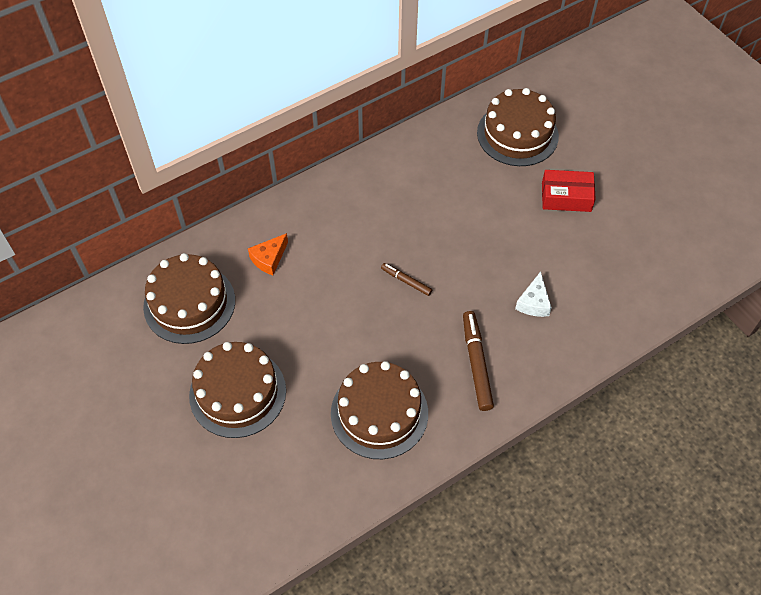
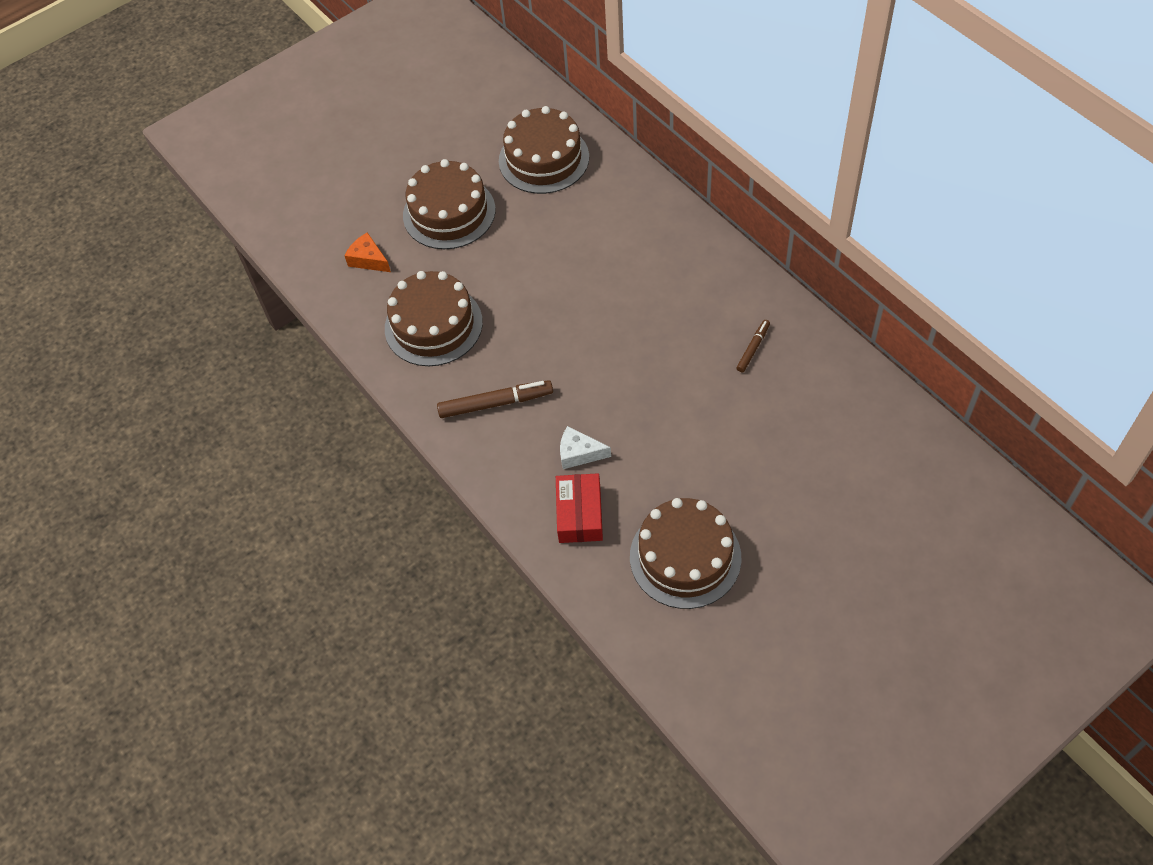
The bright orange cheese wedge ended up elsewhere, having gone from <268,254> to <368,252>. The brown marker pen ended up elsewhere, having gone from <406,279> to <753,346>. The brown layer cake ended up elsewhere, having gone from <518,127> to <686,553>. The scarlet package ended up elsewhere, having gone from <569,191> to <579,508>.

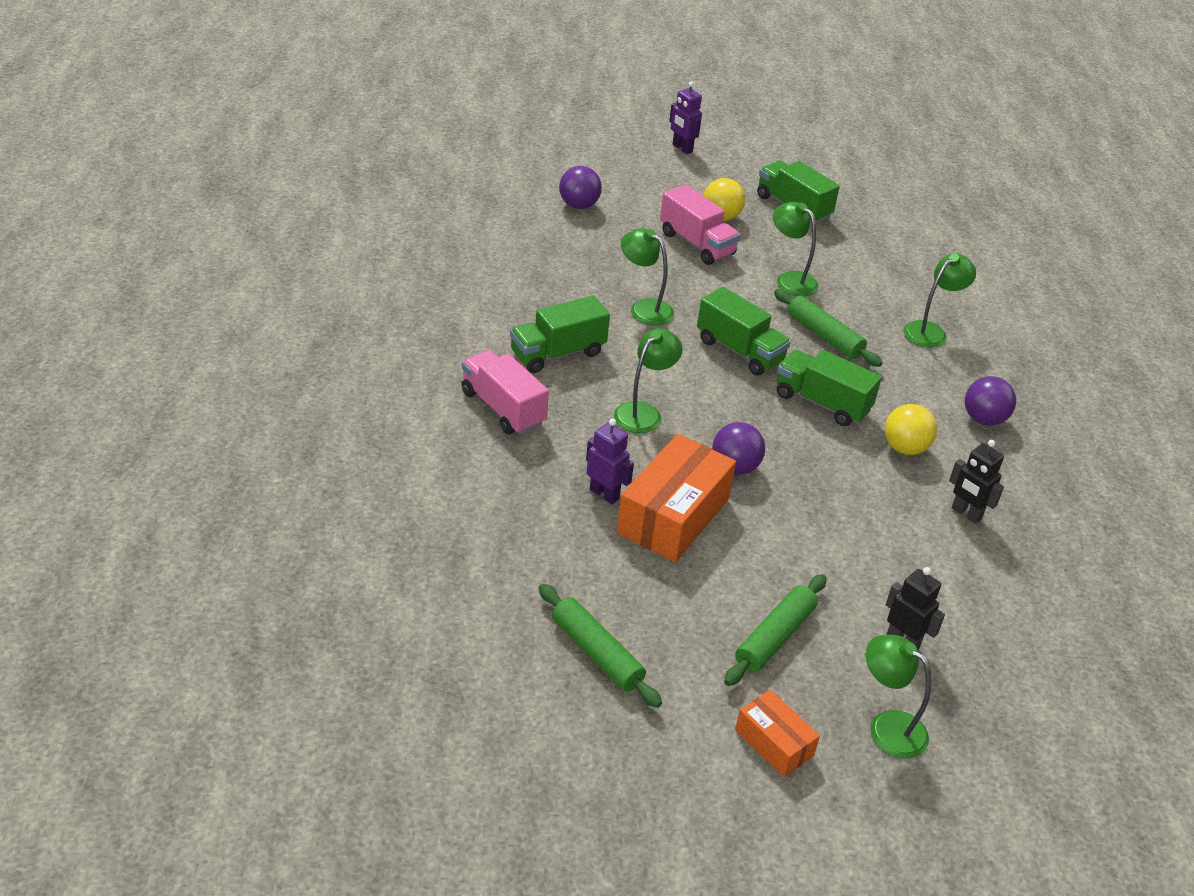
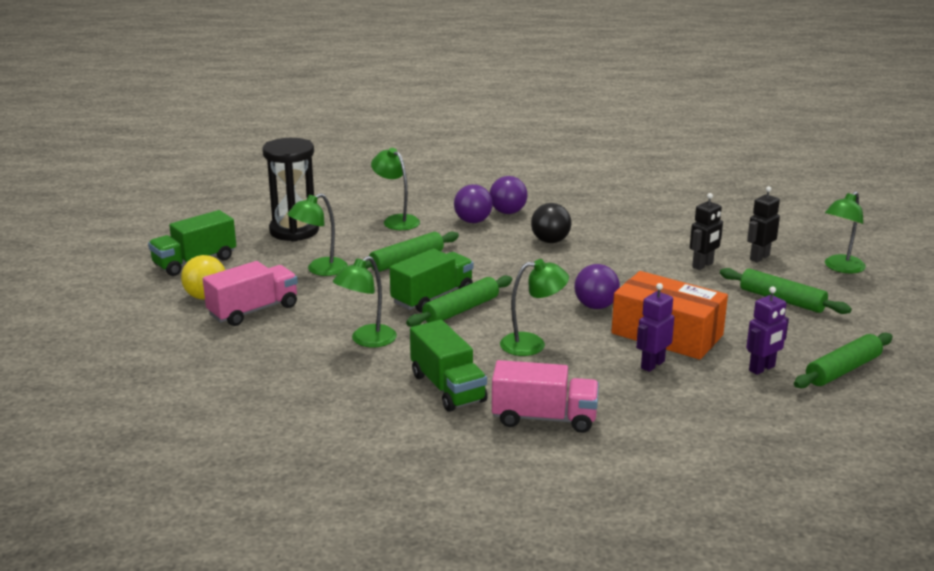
The second view lost the bright orange package at <777,733>. The second view lost the emerald toy truck at <829,388>. The second view gained the jet-black sandglass at <290,190>. The second view gained the emerald dough roller at <459,301>. The violet play ball ended up elsewhere, having gone from <580,187> to <473,203>. The violet robot ended up elsewhere, having gone from <685,118> to <767,330>. The jet-black robot ended up elsewhere, having gone from <976,482> to <706,231>. What was the bright yellow play ball at <911,429> turned into the jet-black play ball at <551,223>. The rosy toy truck at <505,392> ended up facing another way, 135 degrees counterclockwise from before. The emerald lamp at <648,380> ended up facing another way, 135 degrees clockwise from before.

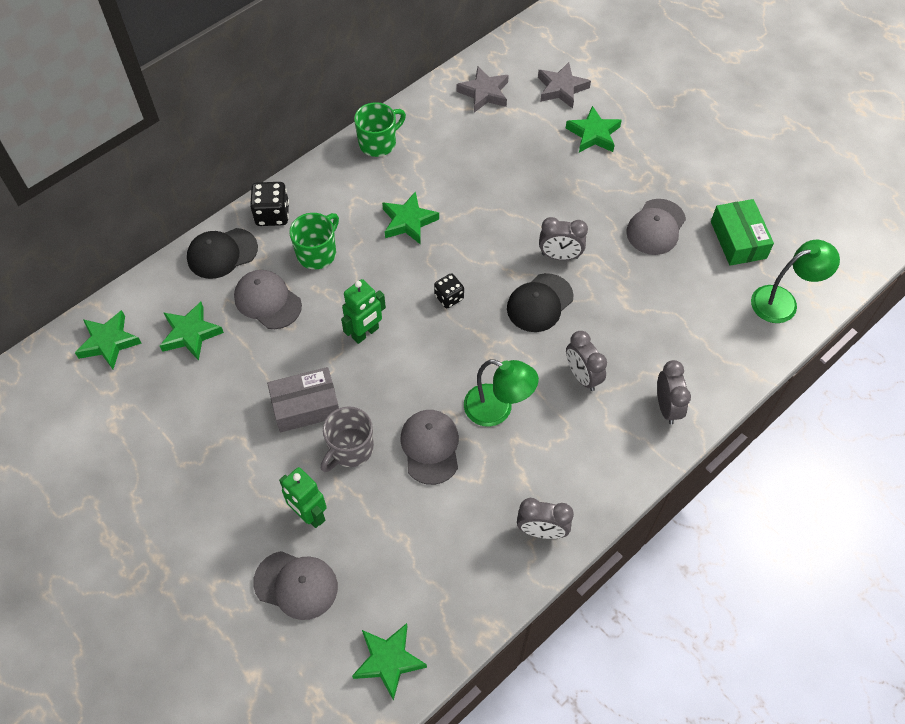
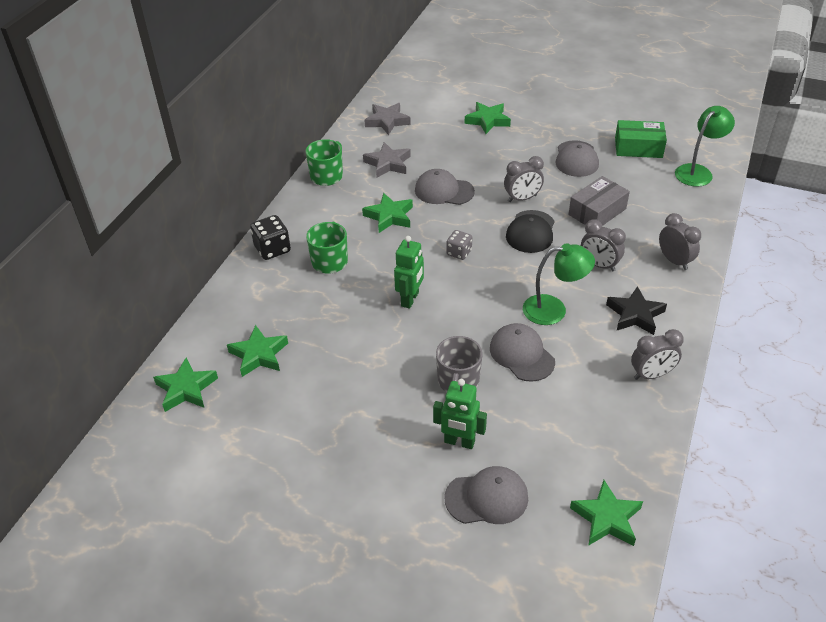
The second view lost the jet-black peaked cap at <222,253>. The second view gained the jet-black star at <636,310>. The grey peaked cap ended up elsewhere, having gone from <268,299> to <445,187>. The grey package ended up elsewhere, having gone from <303,399> to <599,201>. The grey star ended up elsewhere, having gone from <564,85> to <387,160>. What was the jet-black die at <449,290> turned into the grey die at <459,245>. The emerald package at <742,232> ended up facing another way, 45 degrees counterclockwise from before.

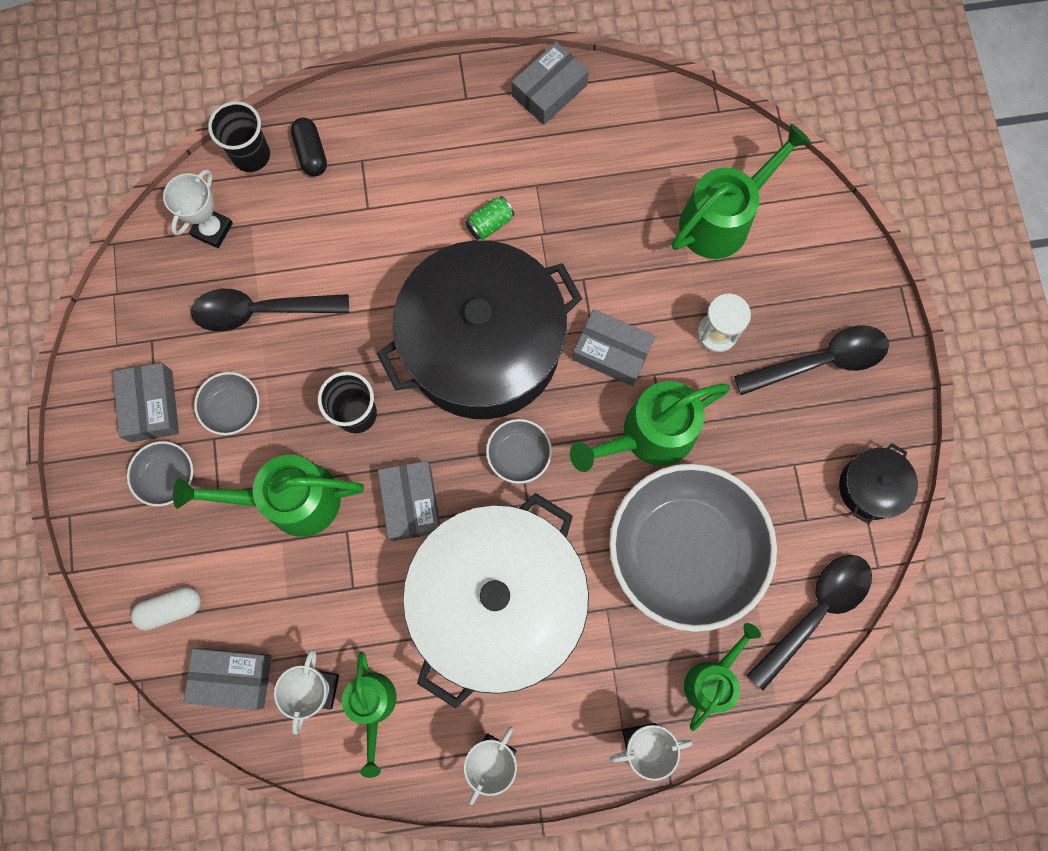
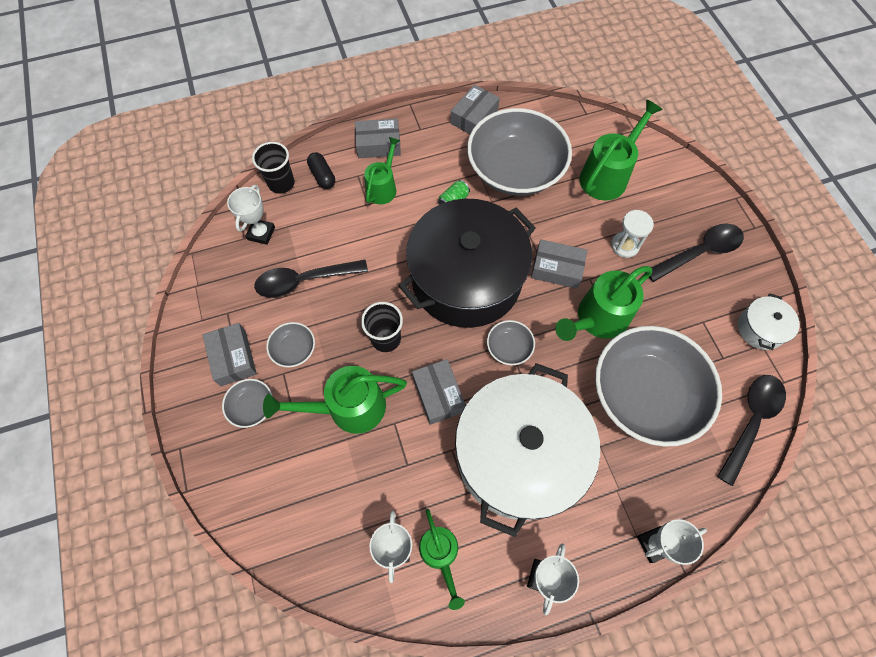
The second view lost the snow-white pill at <166,609>. The second view gained the grey serving bowl at <519,152>. The grey package ended up elsewhere, having gone from <228,679> to <378,138>. The emerald watering can ended up elsewhere, having gone from <722,677> to <382,170>. What was the jet-black cooking pot at <878,483> turned into the snow-white cooking pot at <769,321>.

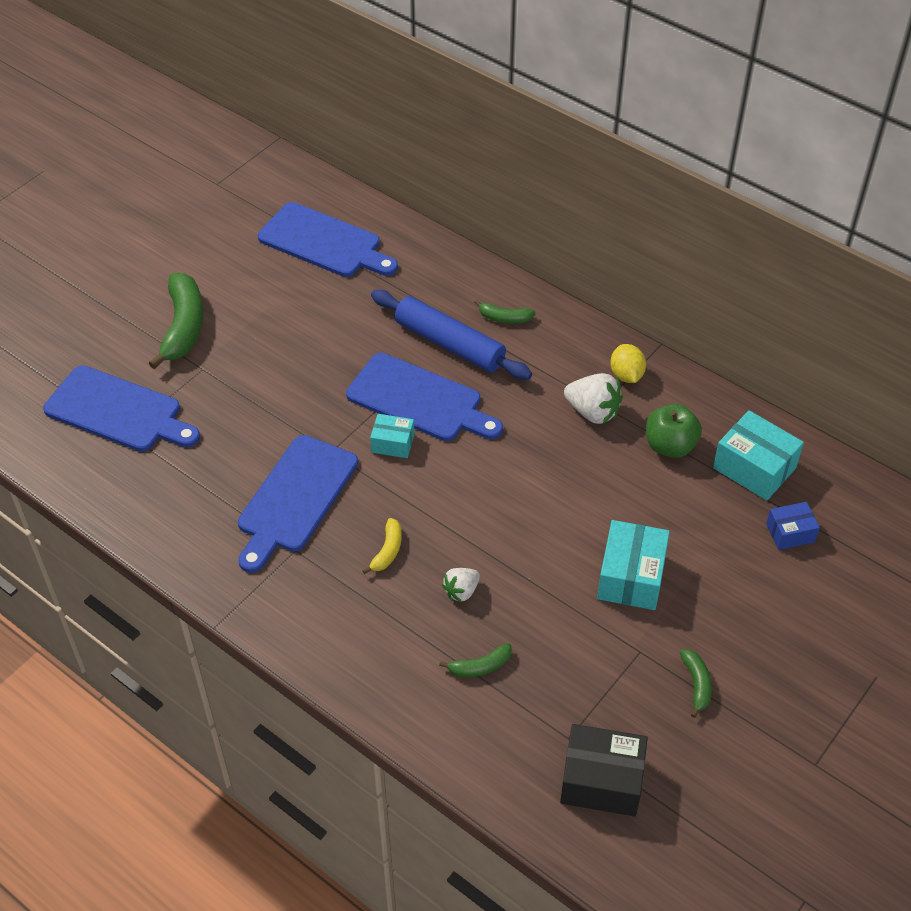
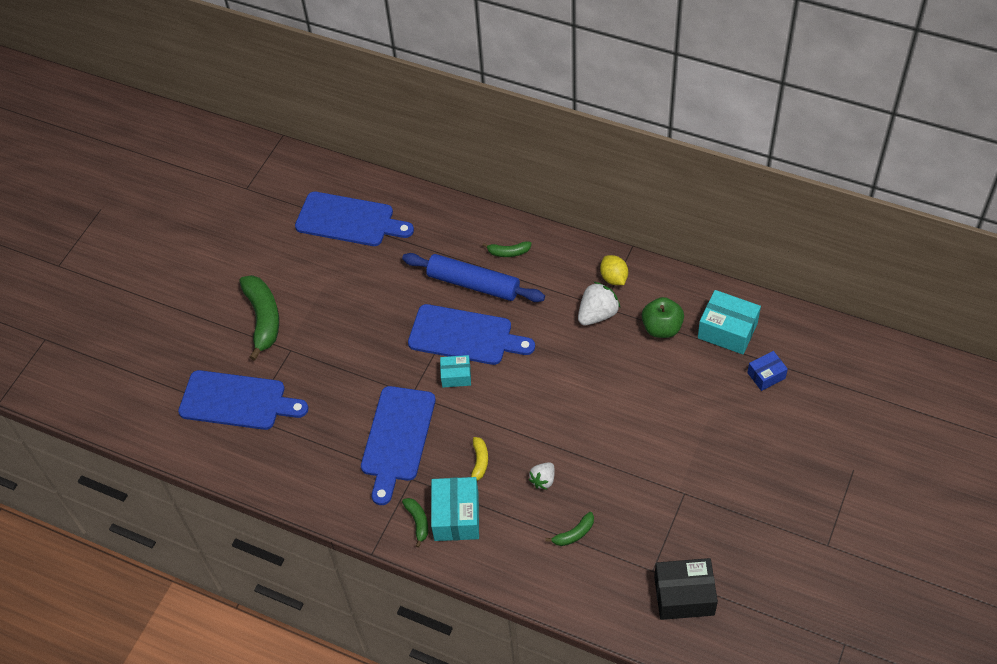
The turquoise package ended up elsewhere, having gone from <633,565> to <455,509>. The emerald toy banana ended up elsewhere, having gone from <696,683> to <415,523>. The snow-white berry at <593,398> ended up facing another way, 60 degrees counterclockwise from before.

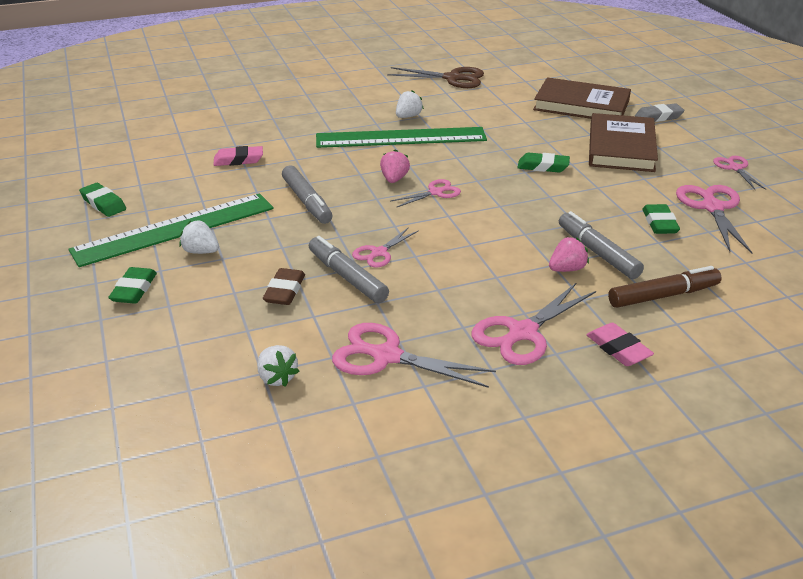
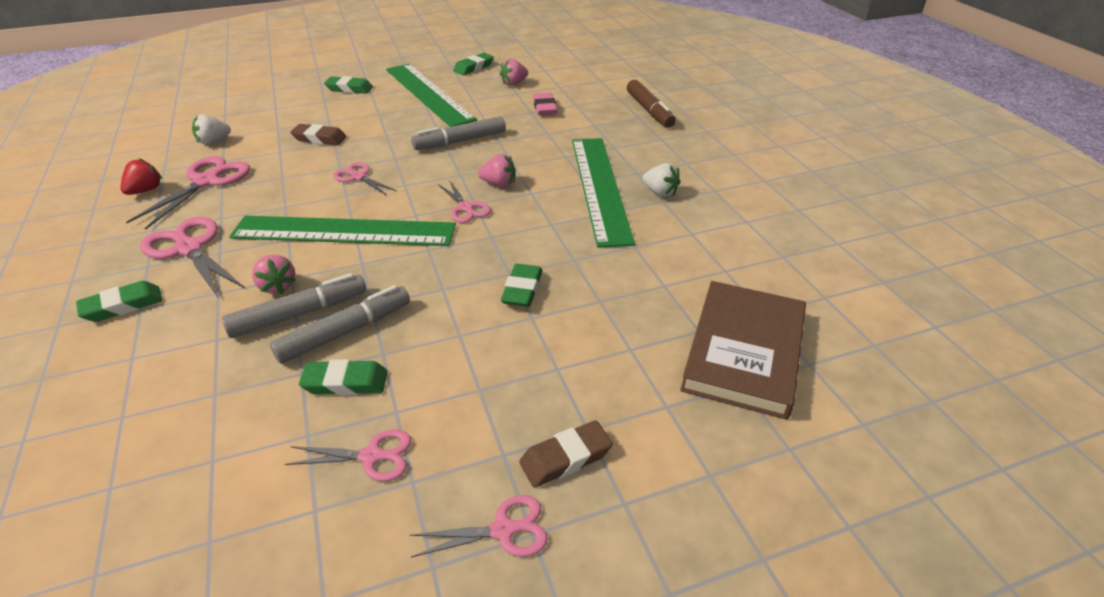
The second view lost the snow-white berry at <199,237>. The second view lost the brown shears at <435,77>. The second view lost the brown book at <623,142>. The second view lost the grey eraser at <660,112>. The second view gained the scarlet berry at <141,176>. The second view gained the emerald straightedge at <342,231>. The second view gained the rosy berry at <514,72>. The second view gained the brown eraser at <566,454>. The grey marker pen ended up elsewhere, having gone from <349,269> to <340,324>. The brown marker pen ended up elsewhere, having gone from <665,287> to <651,104>. What was the rosy eraser at <620,344> turned into the emerald eraser at <119,301>. The size of the rosy shears at <714,219> changed by a factor of 0.59.

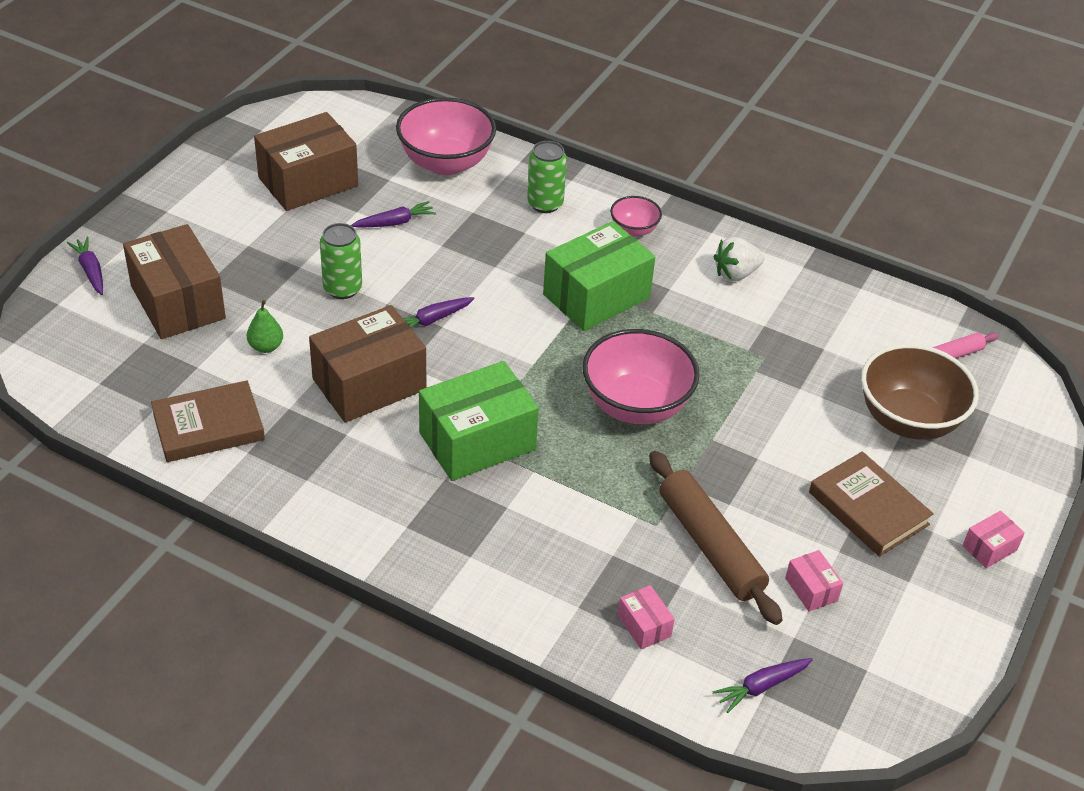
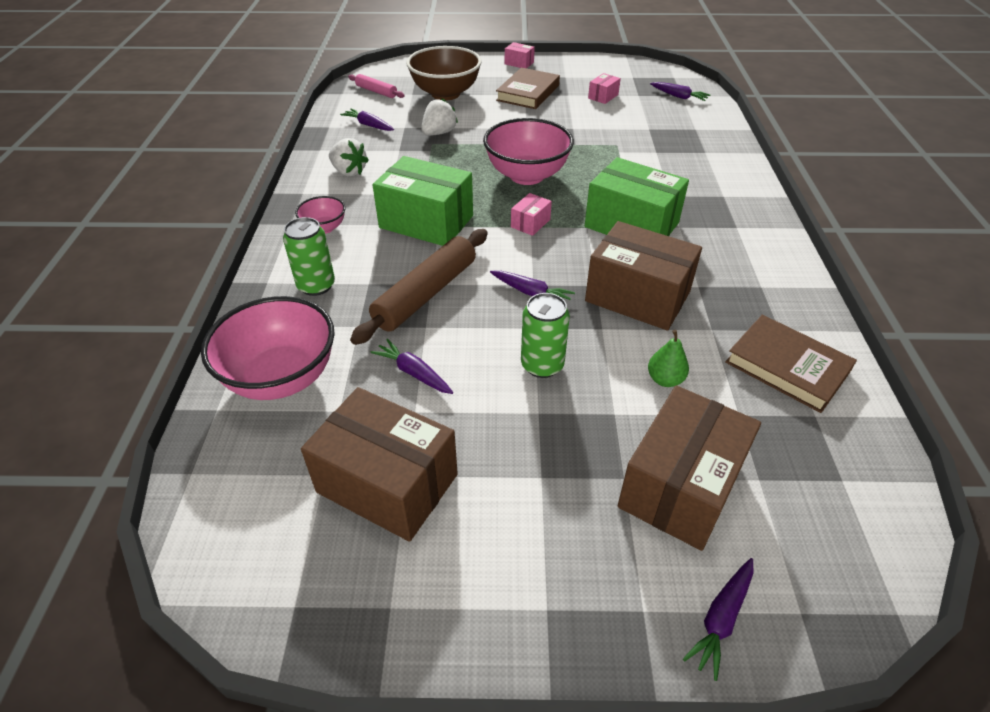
The second view gained the violet toy carrot at <367,119>. The second view gained the snow-white berry at <439,117>. The rosy package ended up elsewhere, having gone from <646,617> to <531,214>. The brown dough roller ended up elsewhere, having gone from <716,538> to <419,287>.

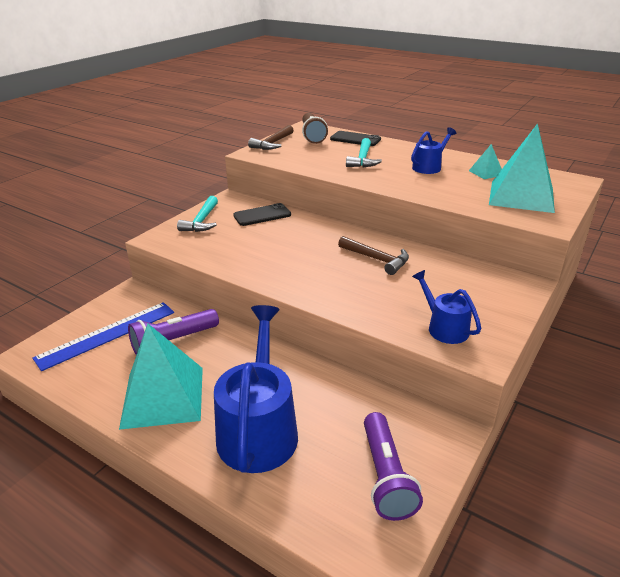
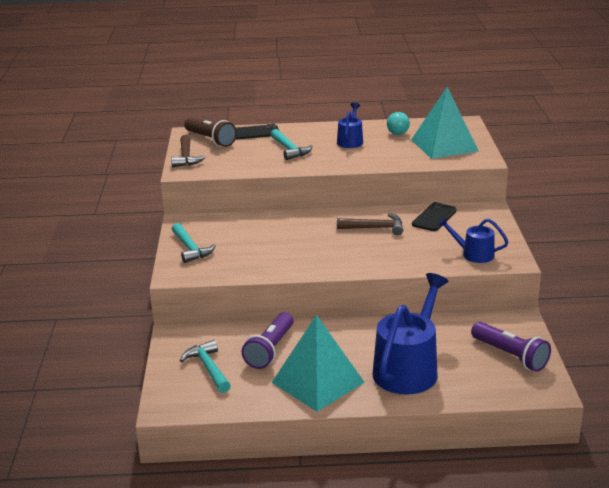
The jet-black phone ended up elsewhere, having gone from <262,214> to <434,216>. Where the blue straightedge stood at <103,336>, the turquoise hammer came to stand at <205,366>. Where the turquoise solid pyramid stood at <485,161>, the turquoise play ball came to stand at <398,123>. The blue watering can at <256,389> ended up facing another way, 60 degrees clockwise from before.

